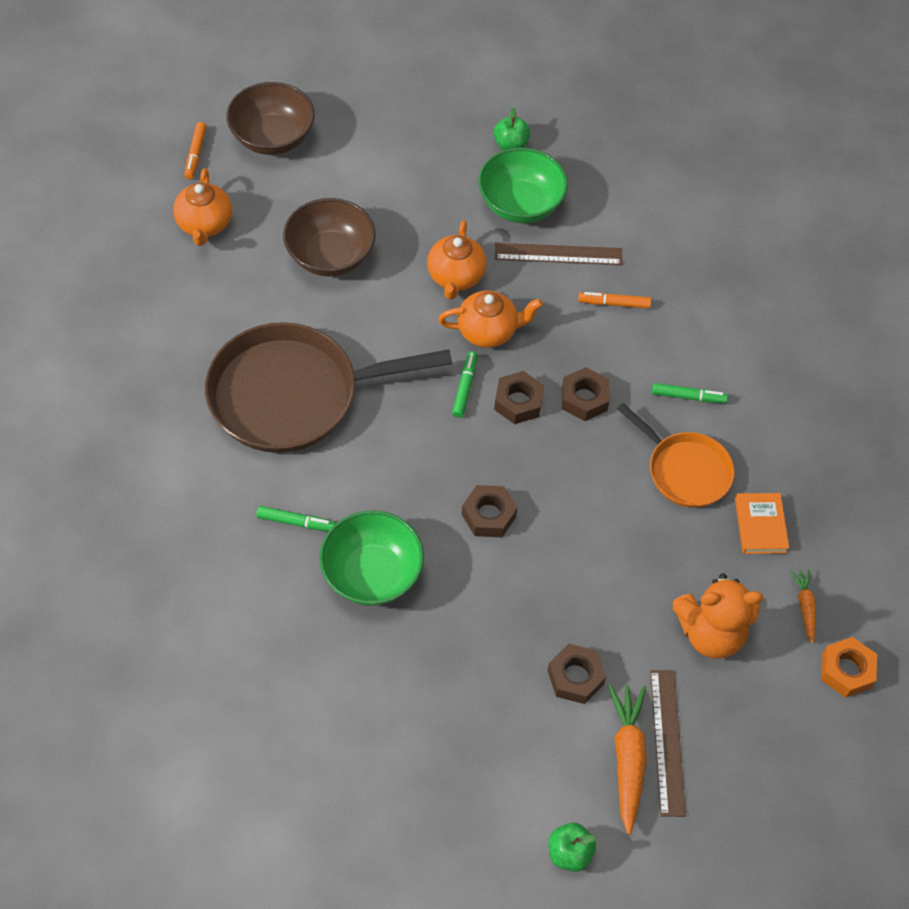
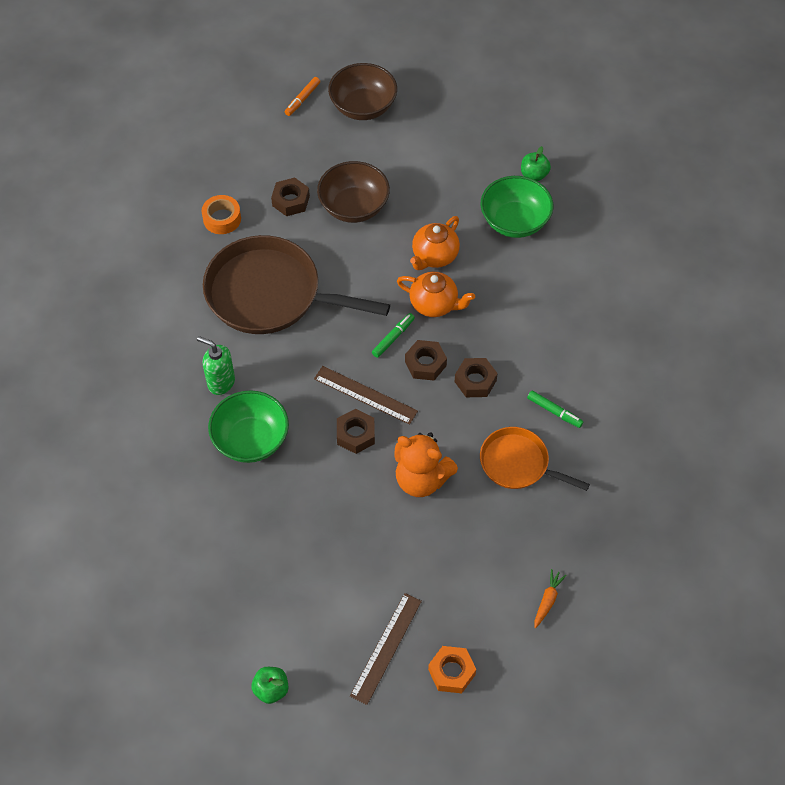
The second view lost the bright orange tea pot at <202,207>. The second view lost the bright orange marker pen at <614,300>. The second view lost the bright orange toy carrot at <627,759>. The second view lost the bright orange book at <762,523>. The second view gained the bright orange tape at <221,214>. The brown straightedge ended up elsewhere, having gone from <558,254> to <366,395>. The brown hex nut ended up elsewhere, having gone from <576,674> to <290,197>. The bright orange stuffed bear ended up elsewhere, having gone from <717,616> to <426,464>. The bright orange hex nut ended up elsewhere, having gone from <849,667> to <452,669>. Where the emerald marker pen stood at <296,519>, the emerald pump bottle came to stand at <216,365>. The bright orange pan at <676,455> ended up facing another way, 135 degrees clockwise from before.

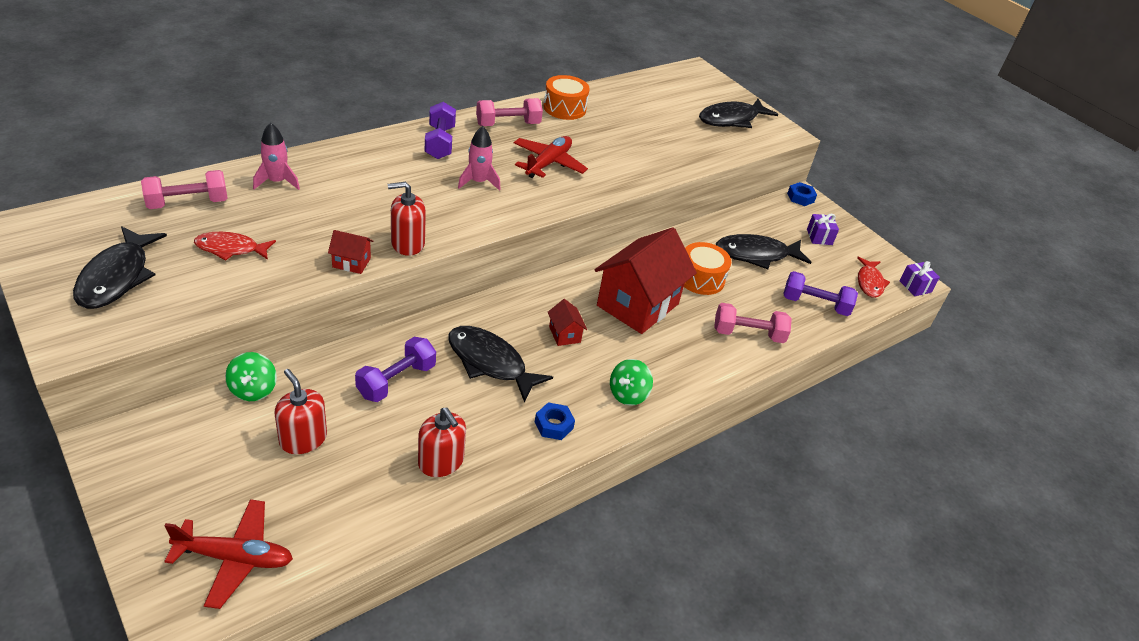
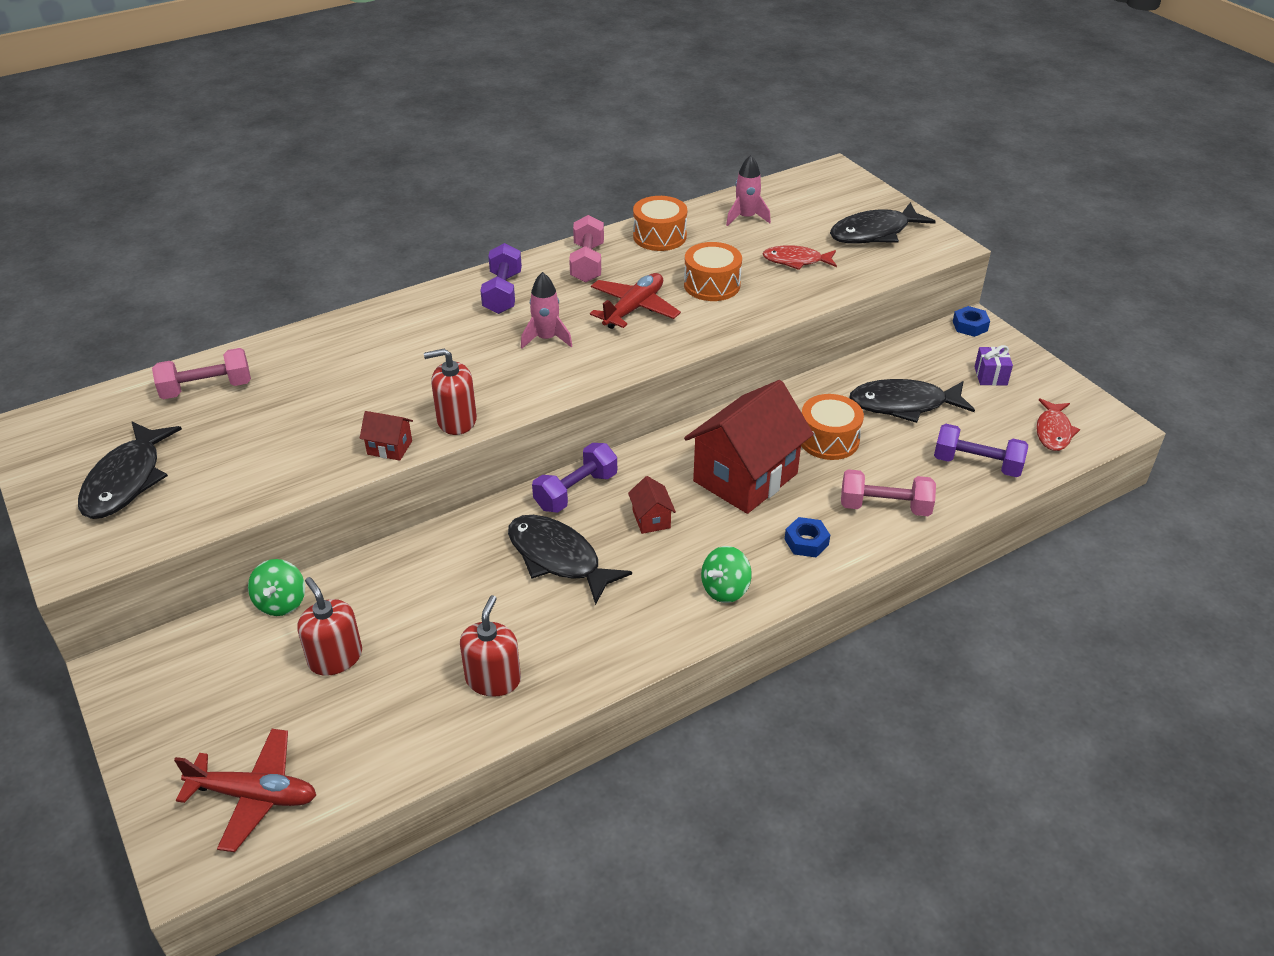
The second view lost the violet wrapped gift at <919,278>. The second view gained the bright orange snare drum at <713,271>. The scarlet toy fish ended up elsewhere, having gone from <235,246> to <800,257>. The rosy spaceship ended up elsewhere, having gone from <276,156> to <748,190>. The violet free weight ended up elsewhere, having gone from <395,369> to <574,478>. The blue hex nut ended up elsewhere, having gone from <555,421> to <807,537>. The scarlet pump bottle at <442,442> ended up facing another way, 135 degrees counterclockwise from before. The rosy free weight at <509,112> ended up facing another way, 75 degrees counterclockwise from before.

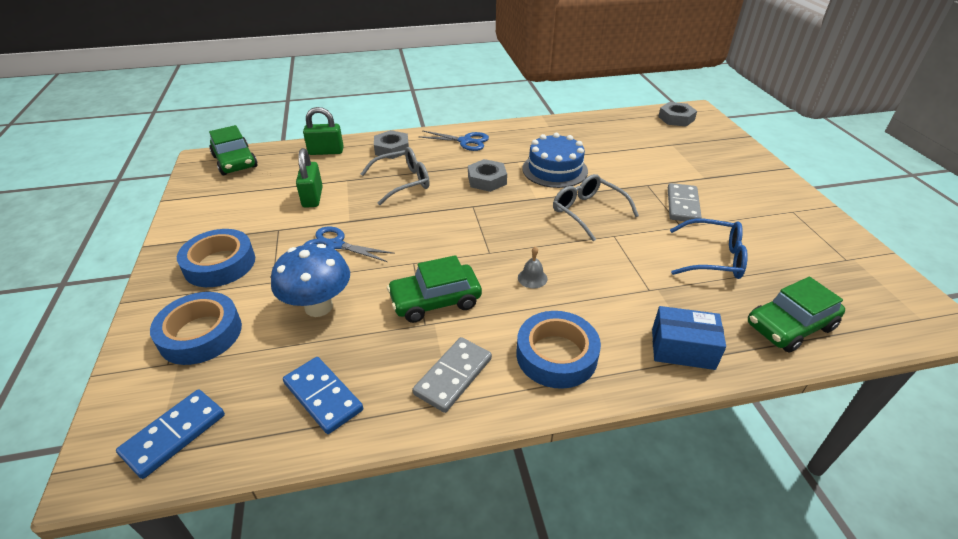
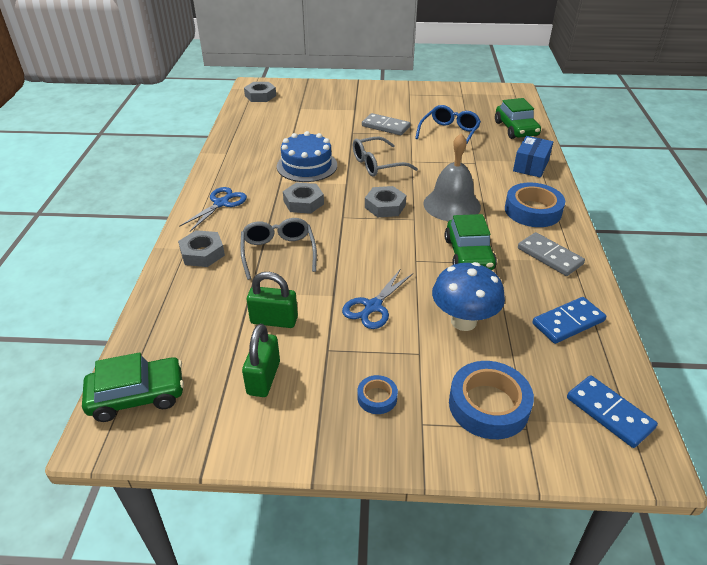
The second view gained the grey hex nut at <385,202>. The emerald small lock ended up elsewhere, having gone from <323,131> to <261,360>. The size of the blue tape at <216,258> changed by a factor of 0.51. The size of the grey bell at <532,267> changed by a factor of 2.43.

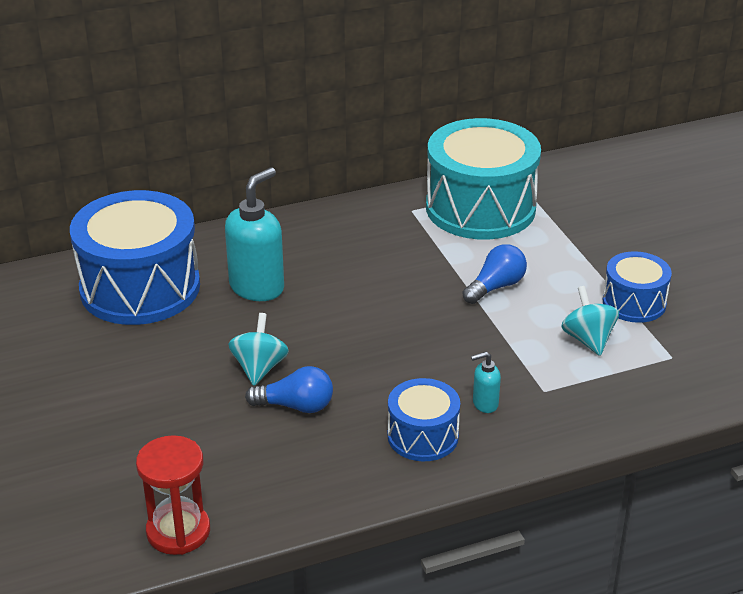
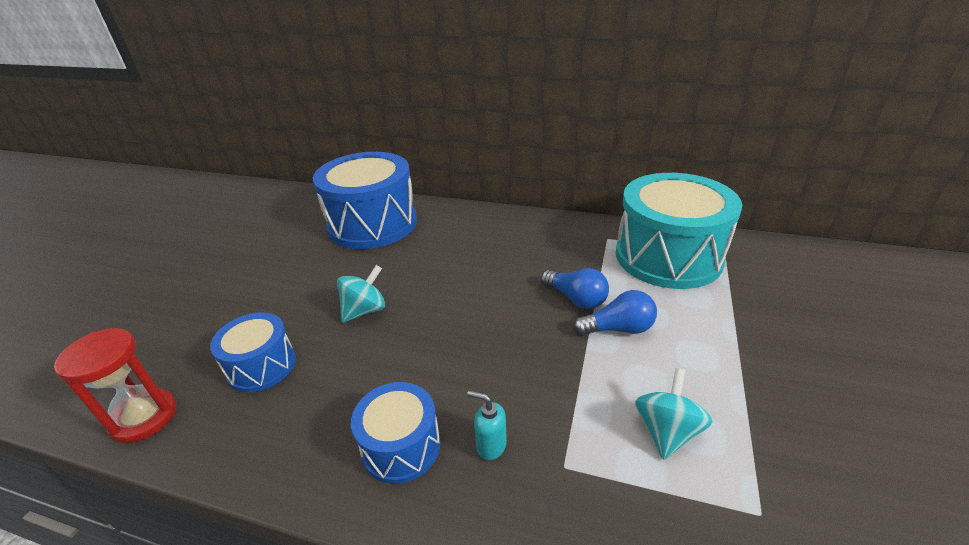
The second view lost the turquoise pump bottle at <254,234>. The blue lightbulb ended up elsewhere, having gone from <289,389> to <575,288>. The blue snare drum ended up elsewhere, having gone from <637,287> to <253,352>.

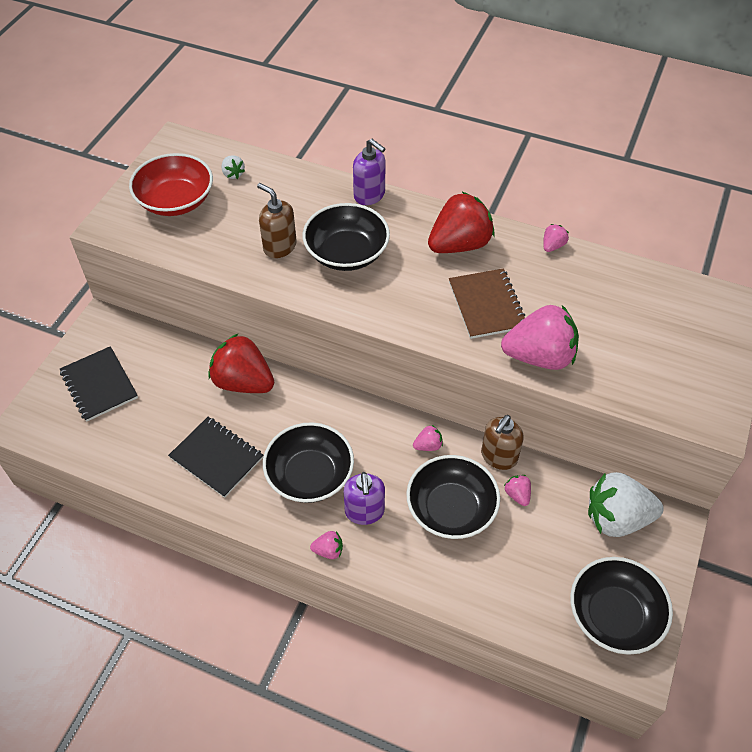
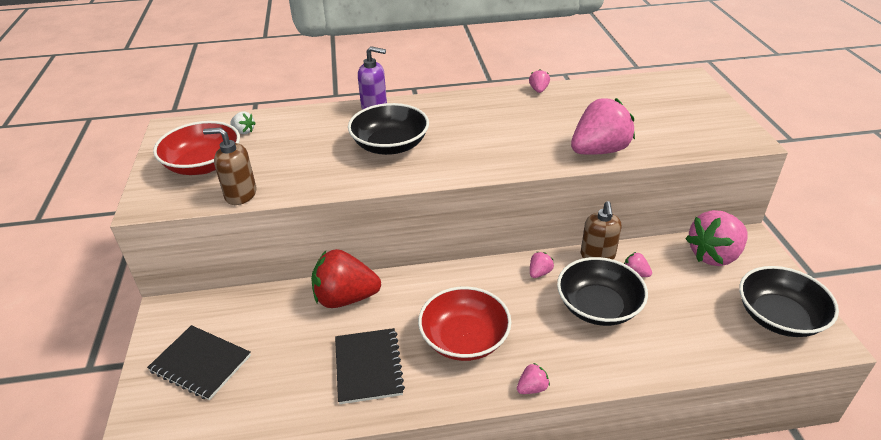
The second view lost the violet pump bottle at <364,498>. The second view lost the scarlet berry at <461,222>. The second view lost the brown notebook at <487,303>. The brown pump bottle ended up elsewhere, having gone from <277,220> to <230,166>. What was the jet-black serving bowl at <308,462> turned into the scarlet serving bowl at <465,323>. What was the snow-white berry at <626,504> turned into the rosy berry at <716,238>. The jet-black notebook at <215,457> ended up facing another way, 75 degrees clockwise from before.

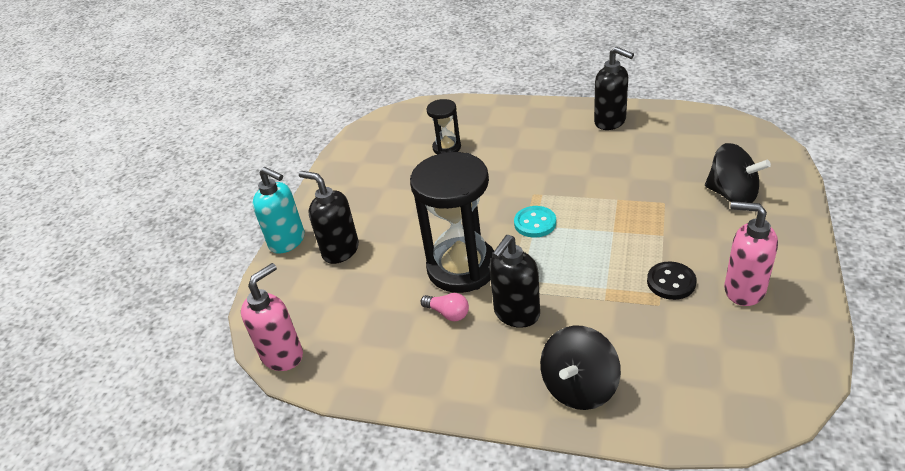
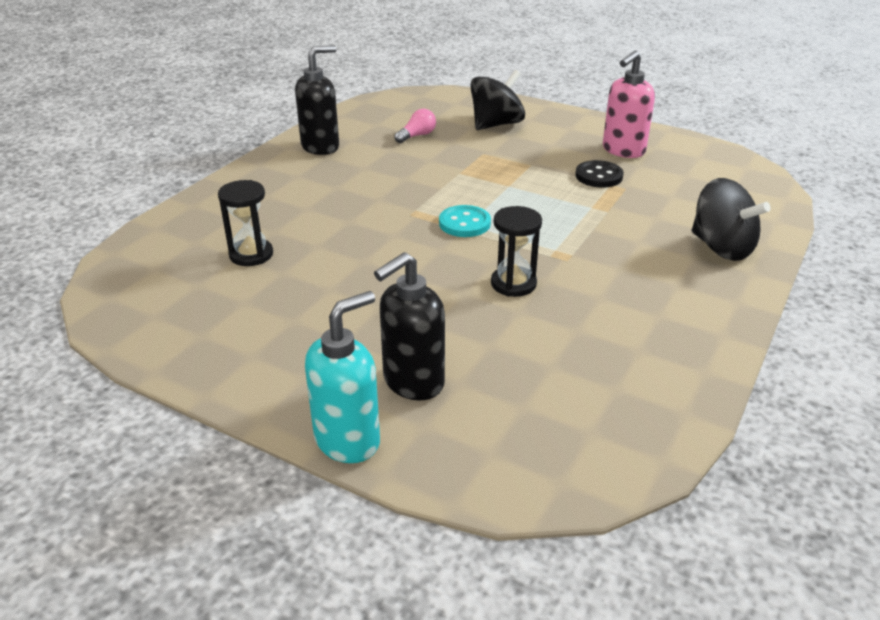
The second view lost the rosy pump bottle at <272,317>. The second view lost the jet-black pump bottle at <514,281>. The rosy lightbulb ended up elsewhere, having gone from <445,307> to <415,126>. The size of the jet-black sandglass at <452,222> changed by a factor of 0.50.

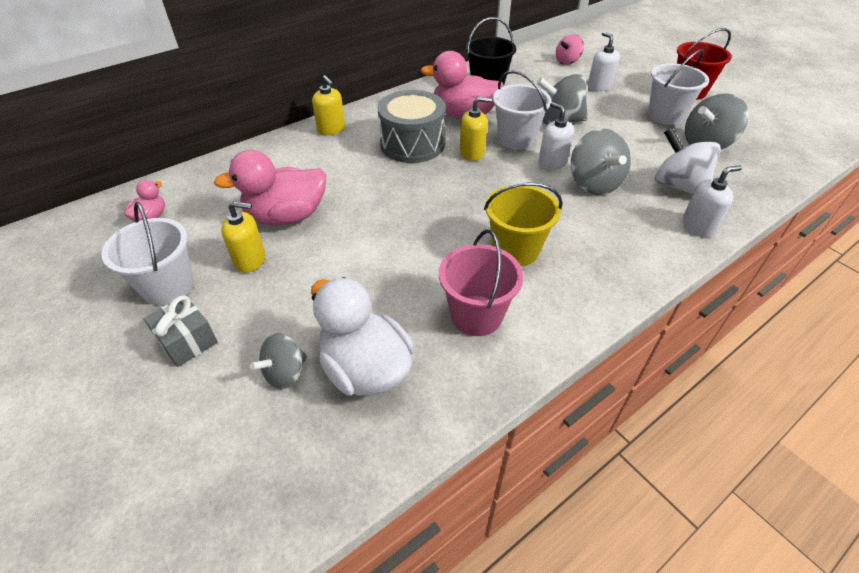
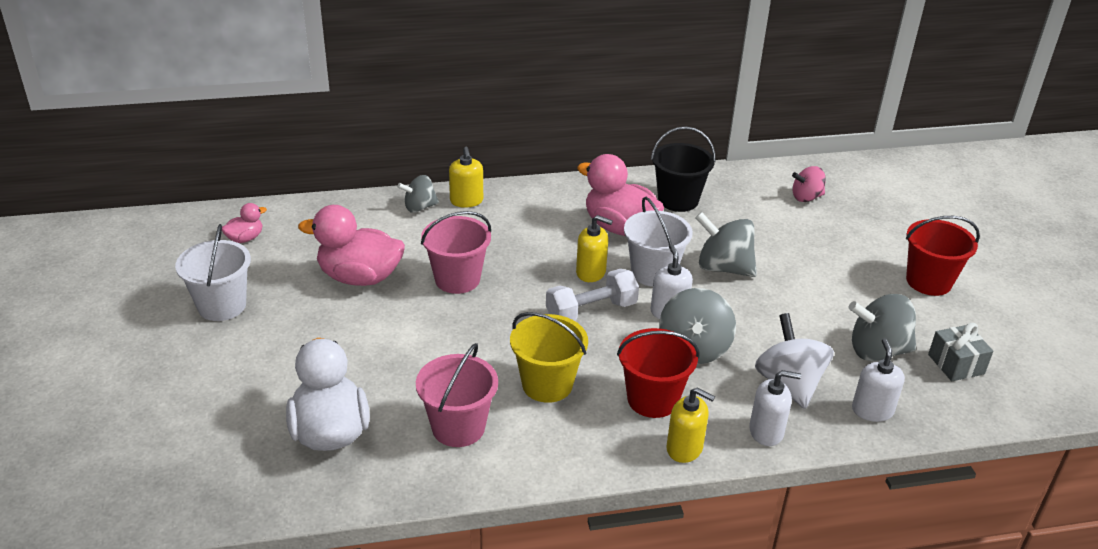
The second view lost the grey snare drum at <411,126>. The second view lost the snow-white pail at <678,87>. The second view gained the rosy pail at <456,252>. The second view gained the snow-white free weight at <592,295>. The second view gained the scarlet pail at <658,373>. The grey wrapped gift ended up elsewhere, having gone from <181,331> to <960,352>. The bright yellow pump bottle ended up elsewhere, having gone from <243,237> to <690,425>. The grey spinning top ended up elsewhere, having gone from <278,361> to <418,194>. The snow-white pump bottle ended up elsewhere, having gone from <604,61> to <878,380>.

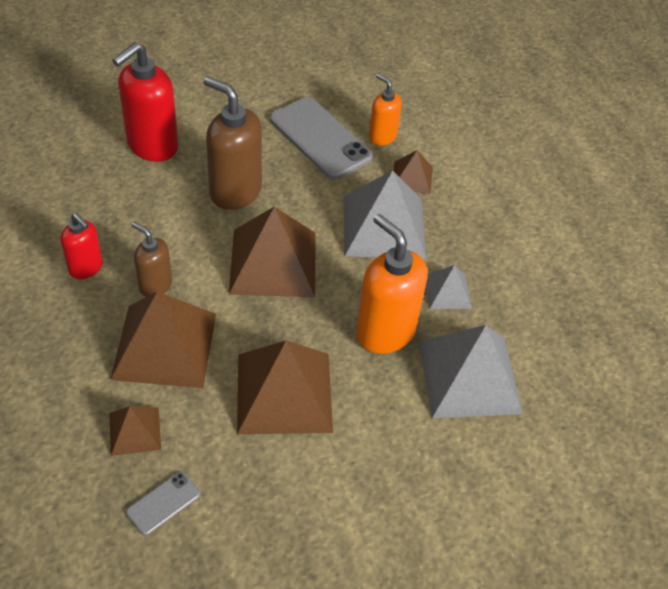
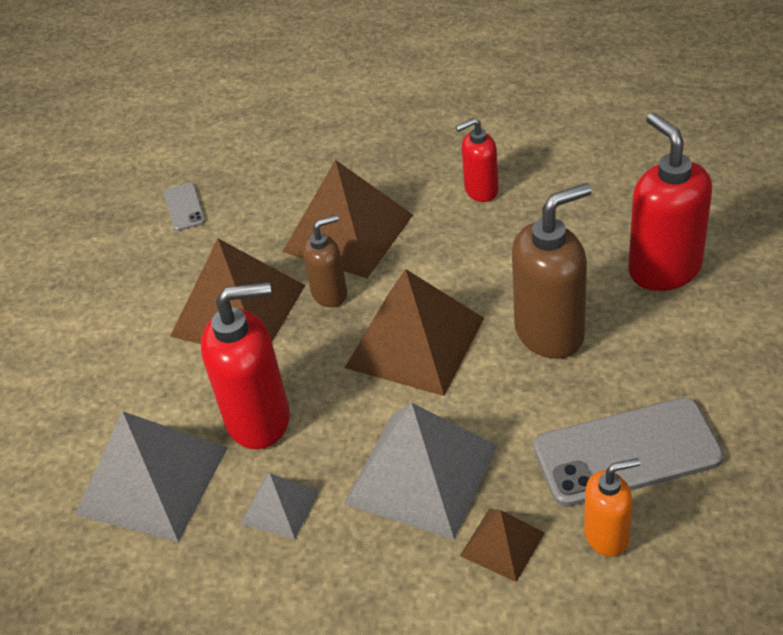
The second view lost the brown solid pyramid at <135,431>. The brown pump bottle ended up elsewhere, having gone from <151,259> to <325,261>. What was the bright orange pump bottle at <392,284> turned into the scarlet pump bottle at <245,365>.

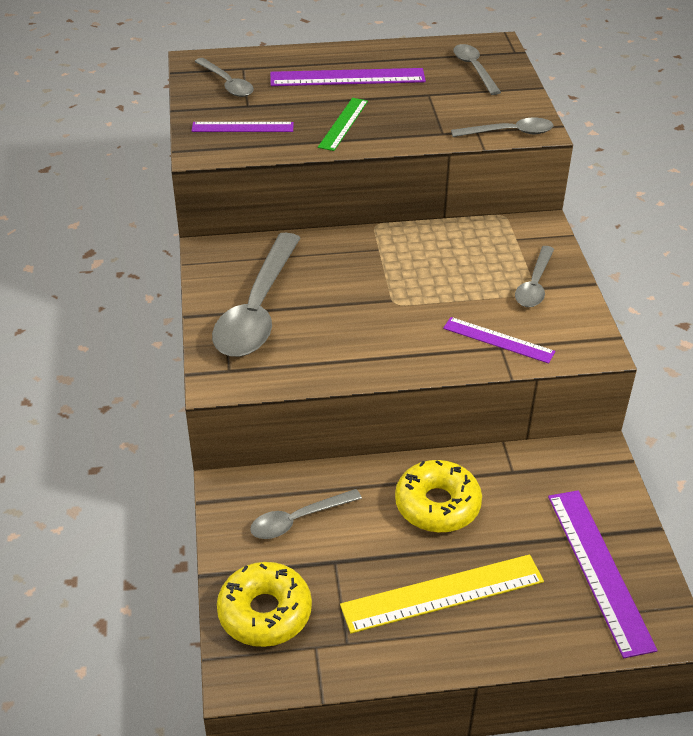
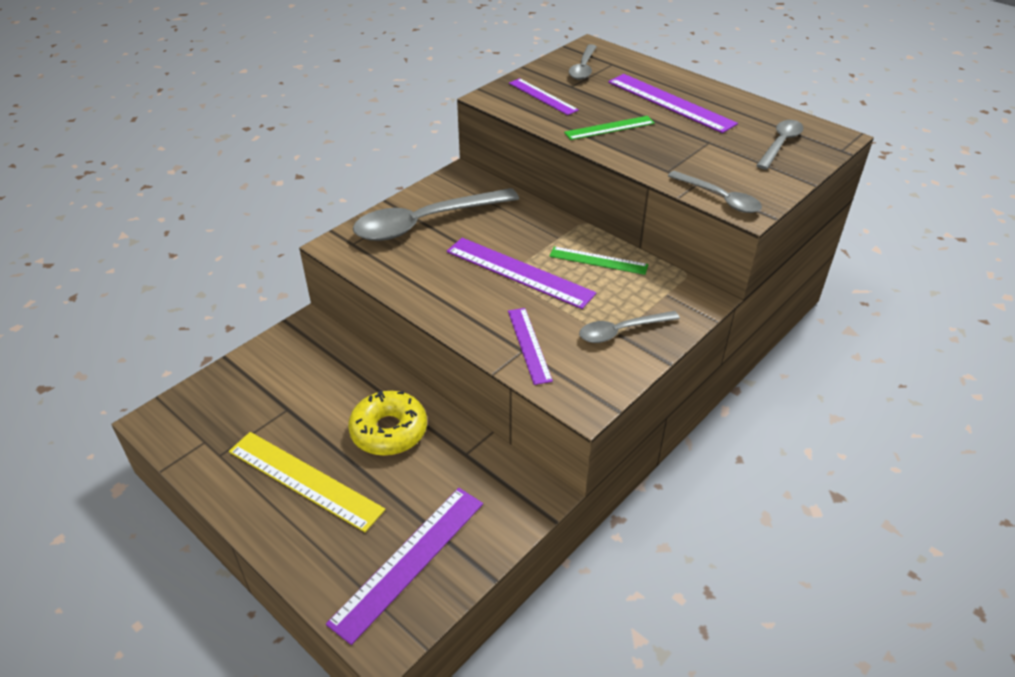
The second view lost the bright yellow doughnut at <264,604>. The second view lost the grey spoon at <306,514>. The second view gained the violet straightedge at <521,273>. The second view gained the emerald straightedge at <599,261>.

